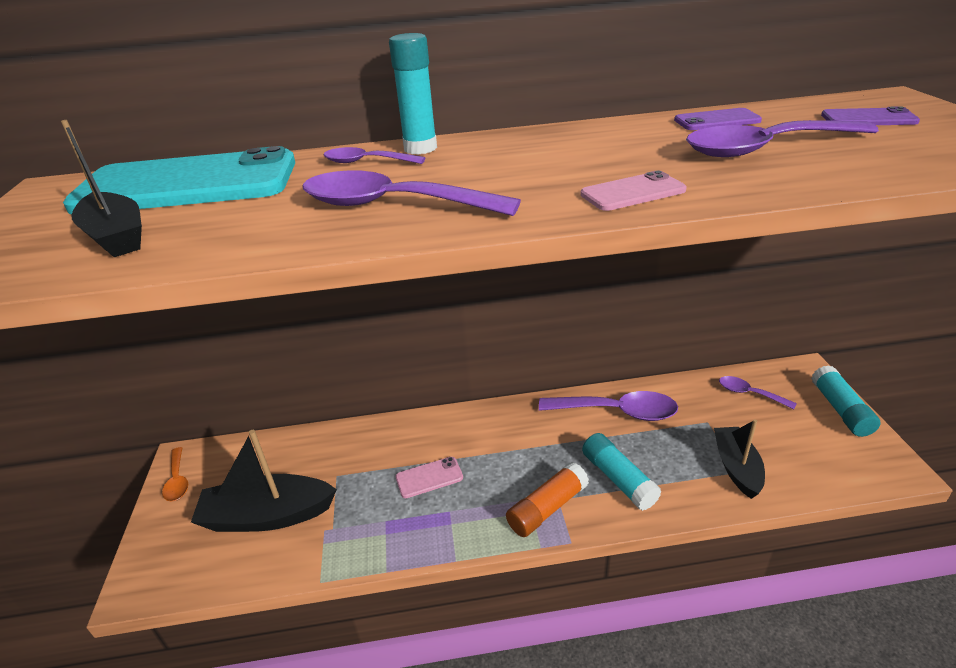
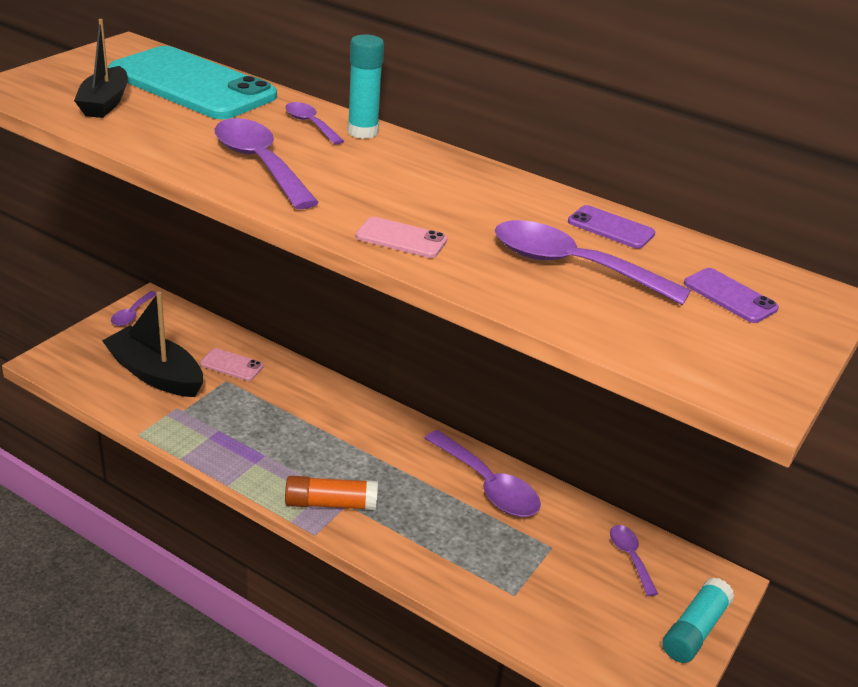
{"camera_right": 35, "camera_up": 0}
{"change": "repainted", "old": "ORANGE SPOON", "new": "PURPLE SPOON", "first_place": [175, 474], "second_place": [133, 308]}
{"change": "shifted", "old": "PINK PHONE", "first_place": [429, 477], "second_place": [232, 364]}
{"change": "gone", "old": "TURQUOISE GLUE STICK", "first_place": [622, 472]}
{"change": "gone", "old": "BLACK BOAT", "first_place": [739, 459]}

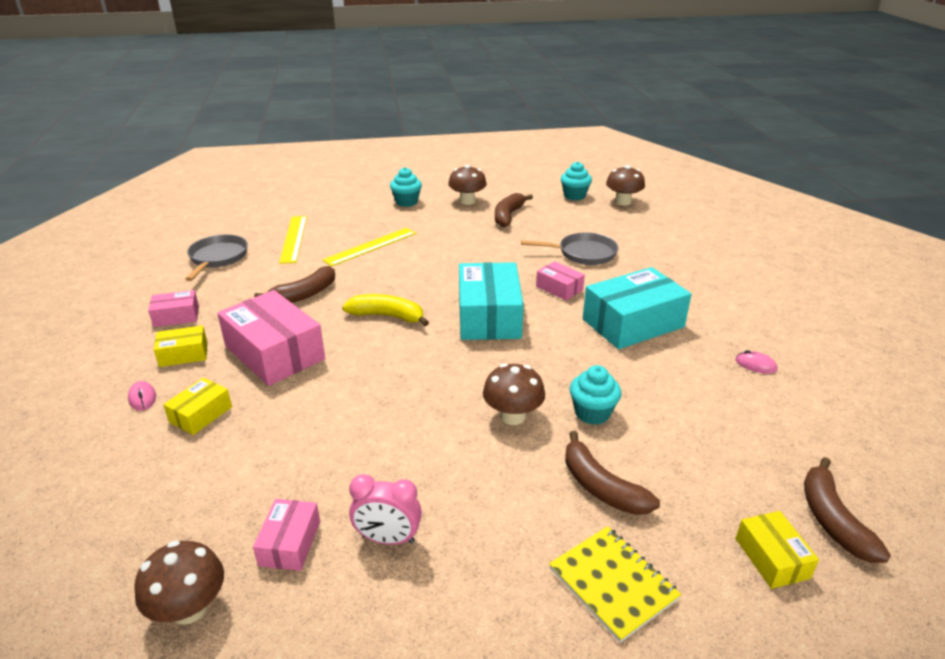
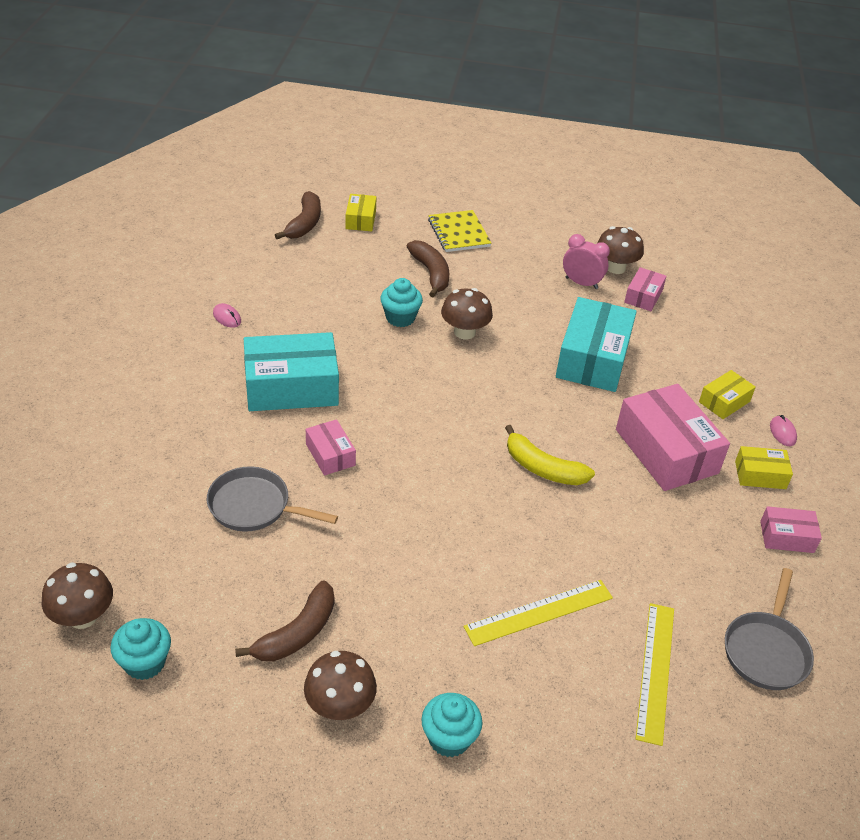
{"camera_right": -165, "camera_up": 10}
{"change": "shifted", "old": "TURQUOISE BOX", "first_place": [491, 301], "second_place": [596, 344]}
{"change": "shifted", "old": "BROWN MUSHROOM", "first_place": [179, 583], "second_place": [621, 250]}
{"change": "gone", "old": "BROWN BANANA", "first_place": [294, 284]}

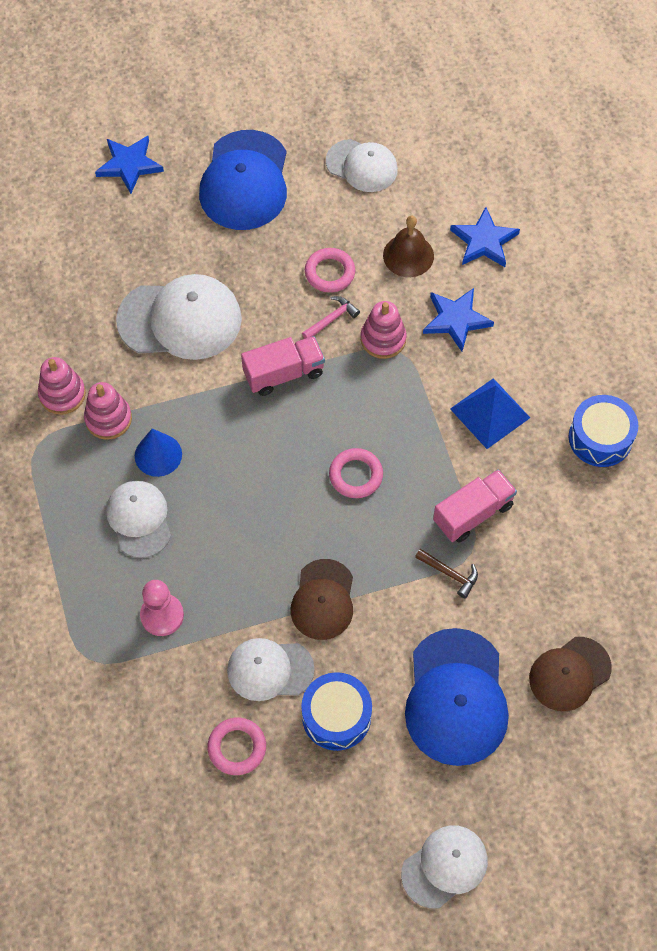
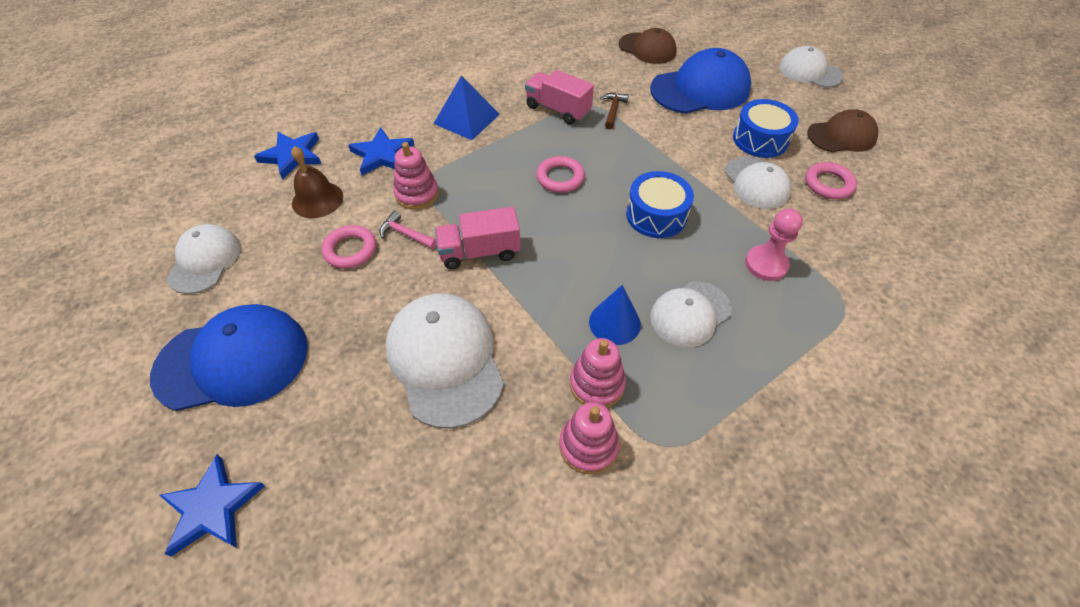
{"camera_right": -110, "camera_up": -10}
{"change": "rotated", "old": "PINK TRUCK", "first_place": [283, 366], "second_place": [478, 238], "degrees": -60}
{"change": "shifted", "old": "BLUE DRUM", "first_place": [603, 431], "second_place": [660, 204]}
{"change": "shifted", "old": "BROWN CAP", "first_place": [322, 599], "second_place": [842, 130]}

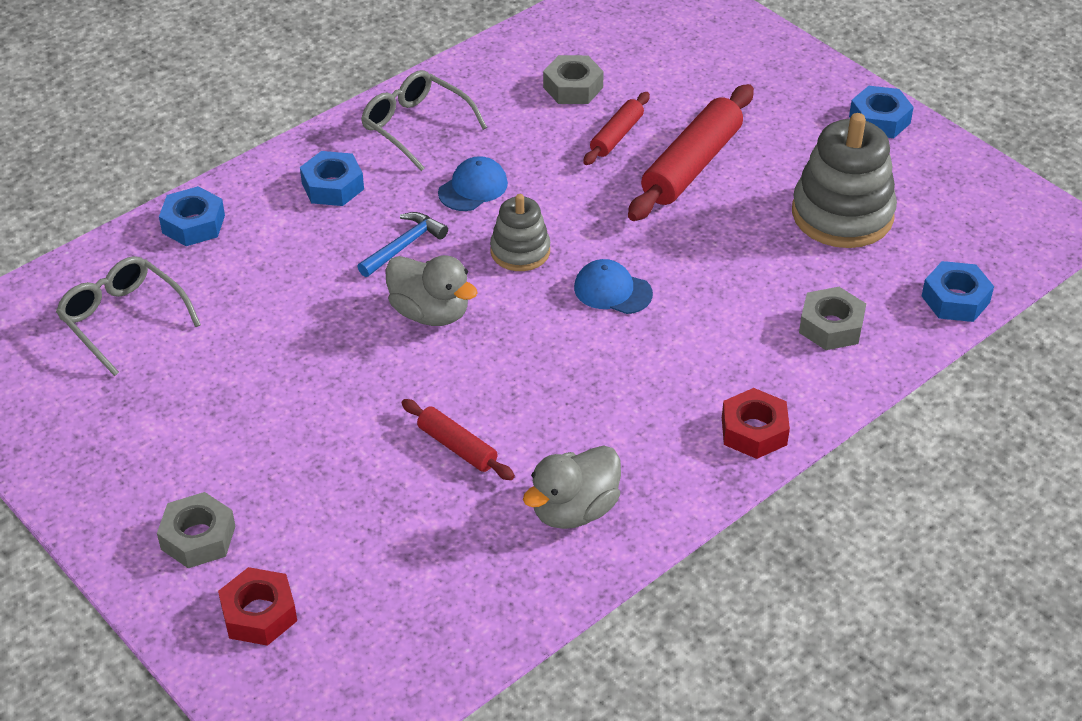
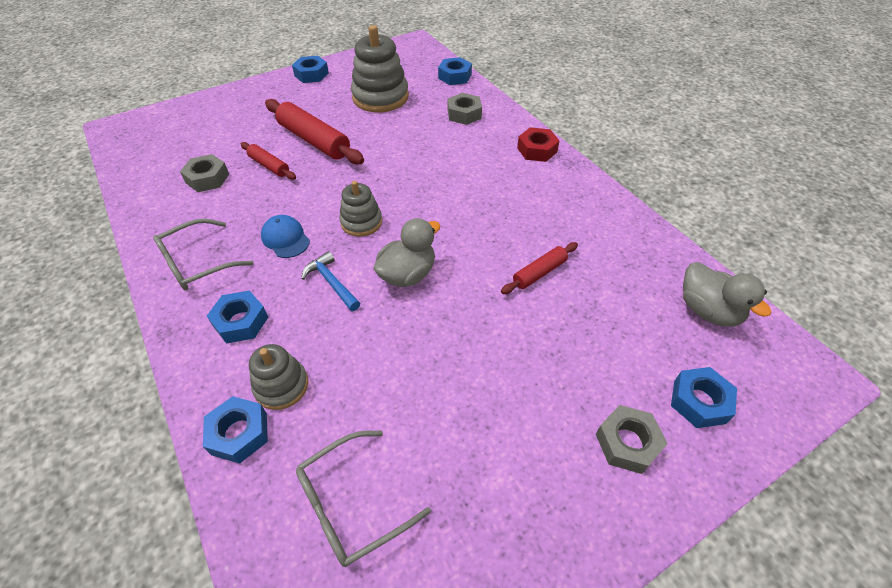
{"camera_right": -80, "camera_up": 5}
{"change": "new", "new": "GREY STACKING TOY", "second_place": [278, 377]}
{"change": "repainted", "old": "RED NUT", "new": "BLUE NUT", "first_place": [257, 606], "second_place": [704, 397]}
{"change": "shifted", "old": "GREY DUCK", "first_place": [572, 487], "second_place": [727, 294]}
{"change": "gone", "old": "BLUE CAP", "first_place": [613, 286]}

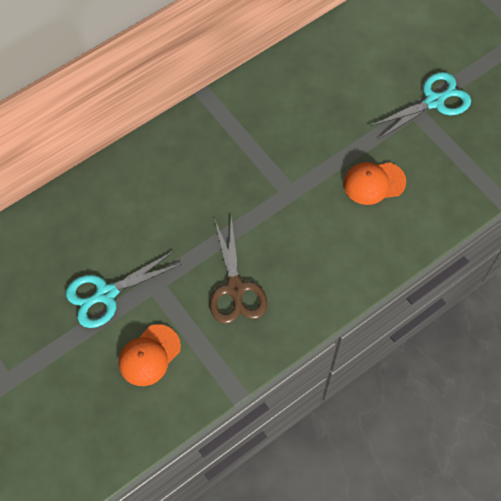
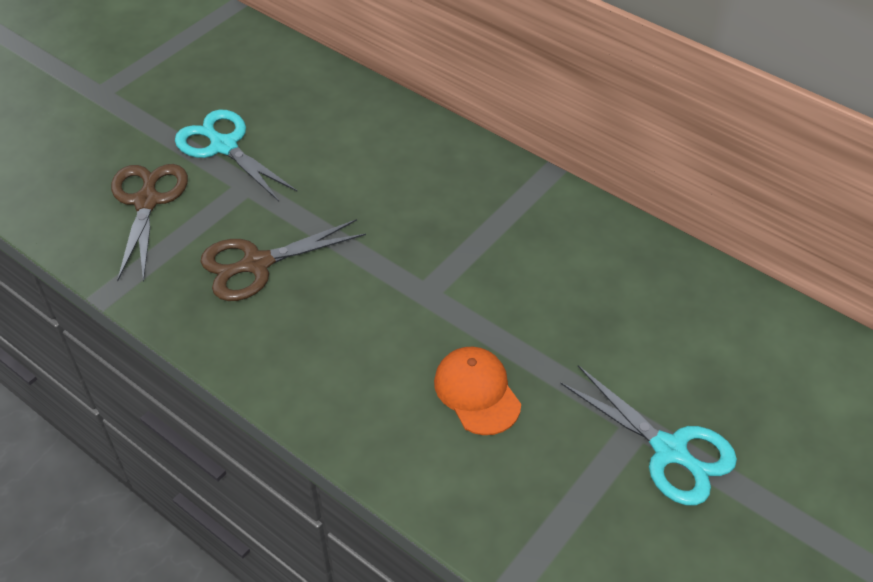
{"camera_right": 75, "camera_up": -15}
{"change": "swapped", "old": "ORANGE CAP", "new": "BROWN SCISSORS", "first_place": [150, 355], "second_place": [149, 223]}

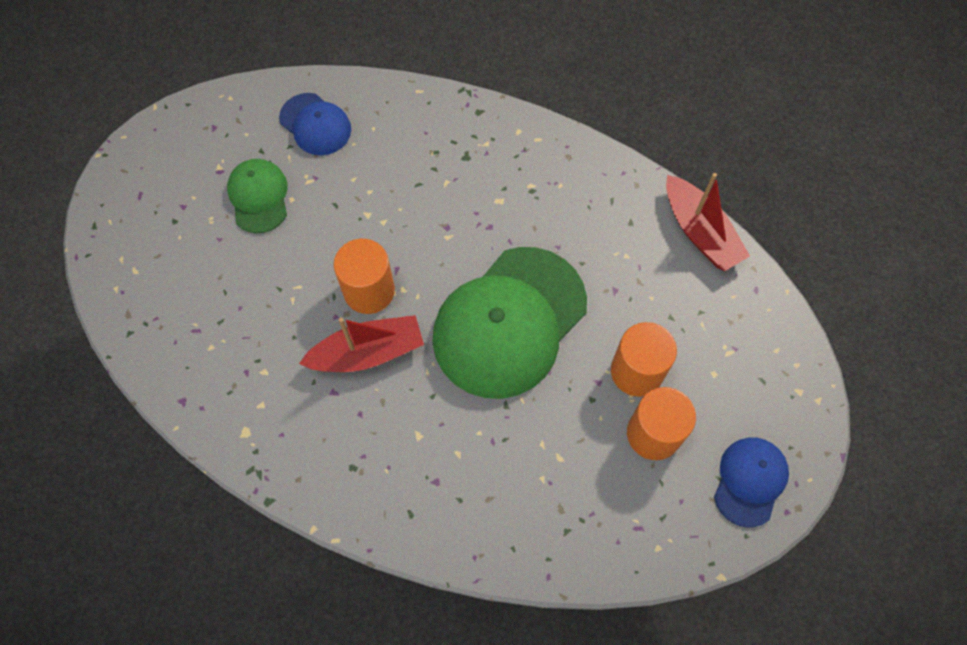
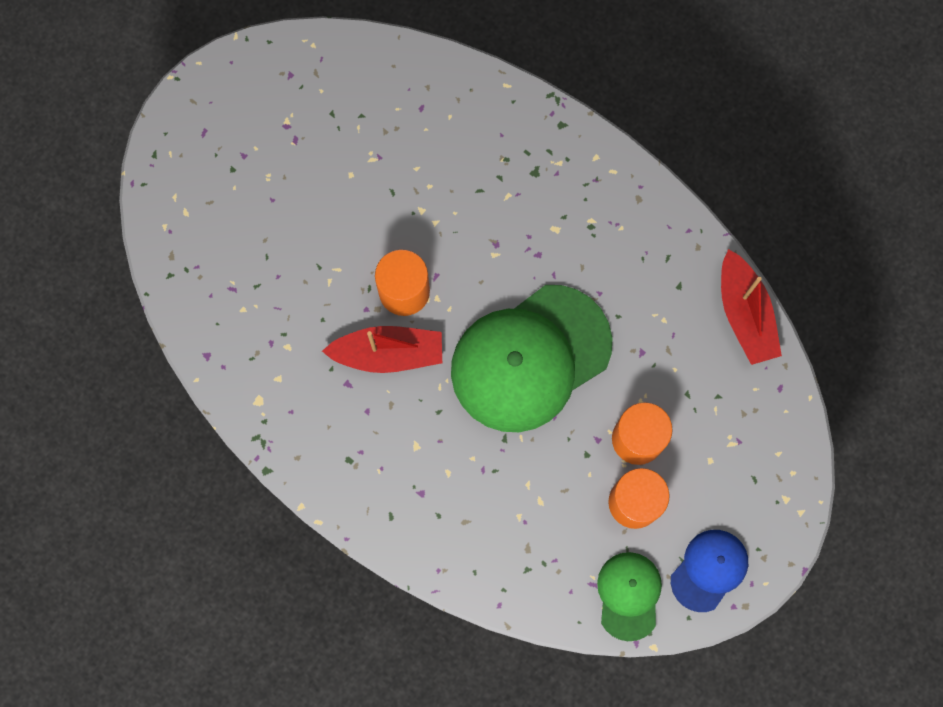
{"camera_right": 15, "camera_up": 10}
{"change": "shifted", "old": "GREEN CAP", "first_place": [257, 196], "second_place": [629, 596]}
{"change": "gone", "old": "BLUE CAP", "first_place": [315, 124]}

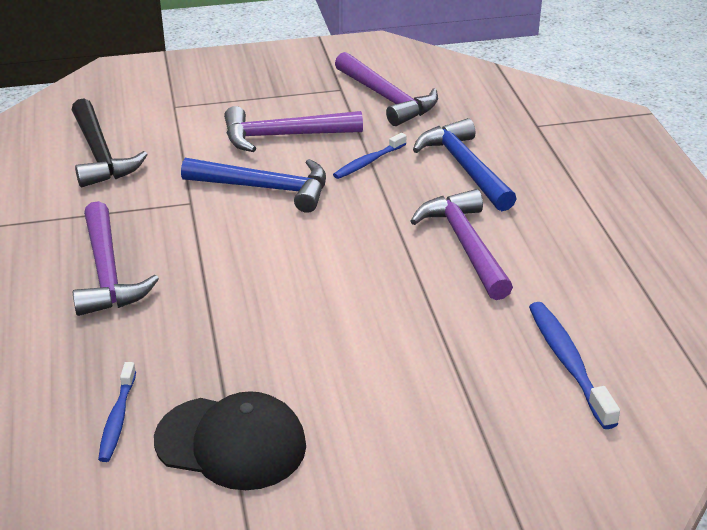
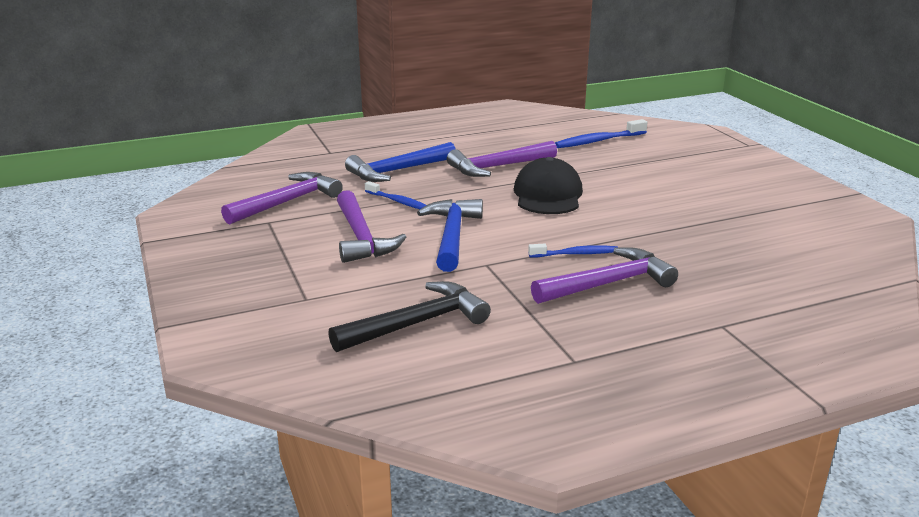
{"camera_right": -100, "camera_up": -10}
{"change": "shifted", "old": "BLACK CAP", "first_place": [230, 440], "second_place": [548, 185]}
{"change": "shifted", "old": "BLUE TOOTHBRUSH", "first_place": [117, 412], "second_place": [573, 250]}

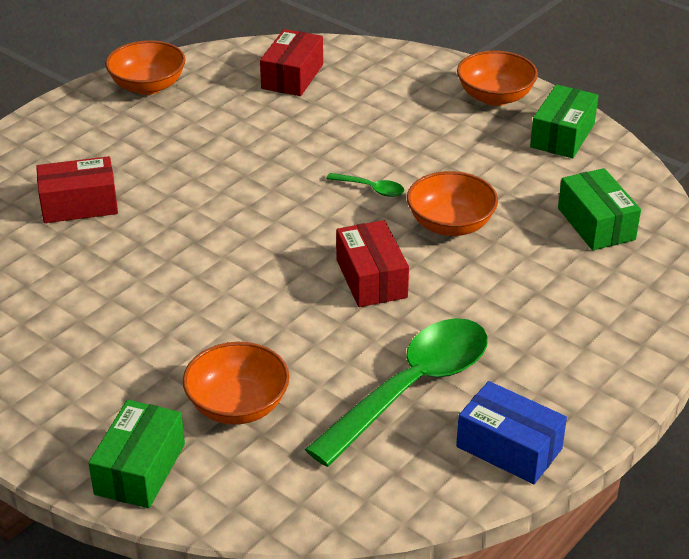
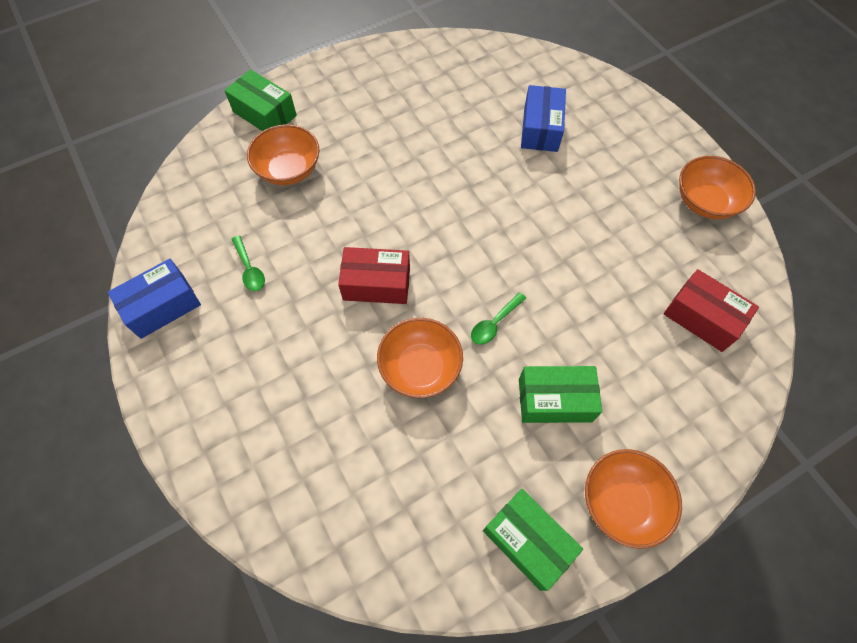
{"camera_right": 110, "camera_up": 25}
{"change": "scaled", "old": "GREEN SPOON", "first_place": [396, 392], "second_place": [248, 263], "factor": 0.41}
{"change": "shifted", "old": "GREEN BOX", "first_place": [599, 209], "second_place": [560, 394]}
{"change": "repainted", "old": "RED BOX", "new": "BLUE BOX", "first_place": [77, 189], "second_place": [543, 118]}

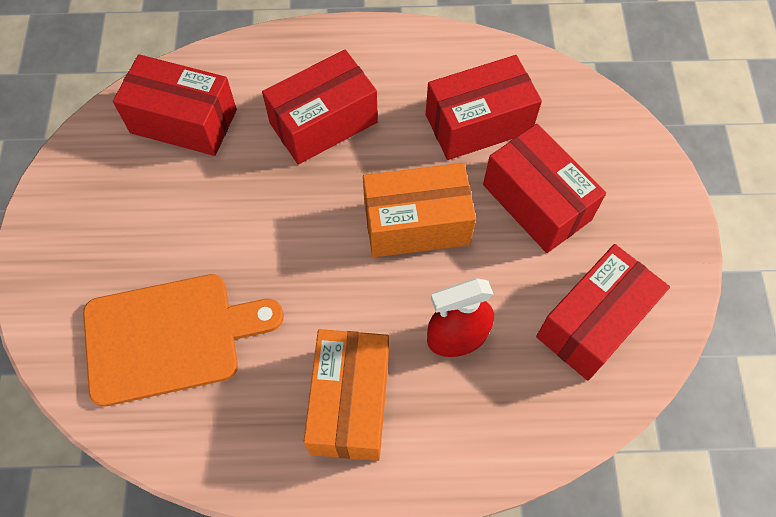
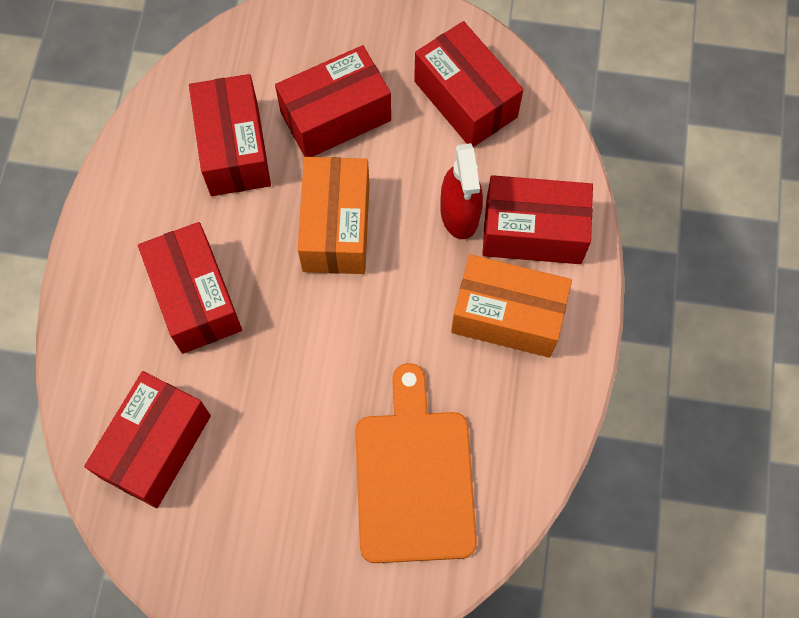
{"camera_right": -80, "camera_up": 5}
{"change": "new", "new": "RED BOX", "second_place": [537, 219]}

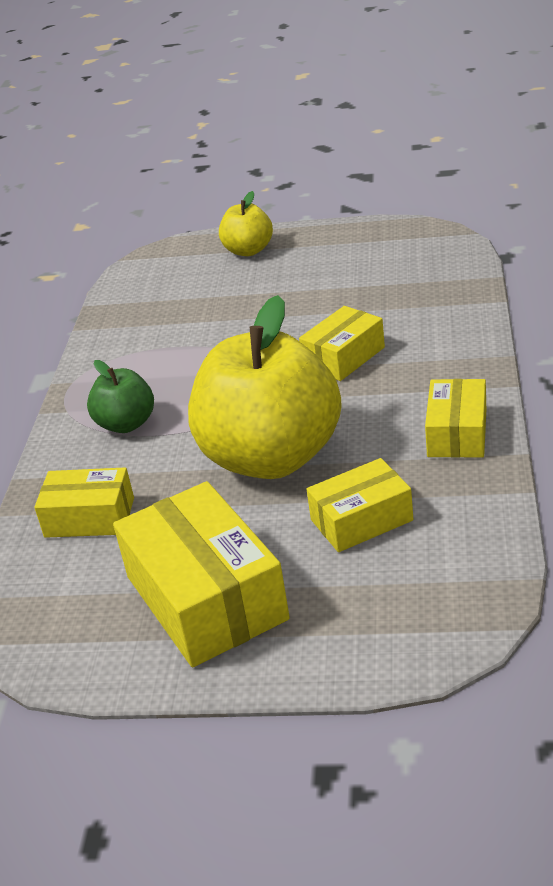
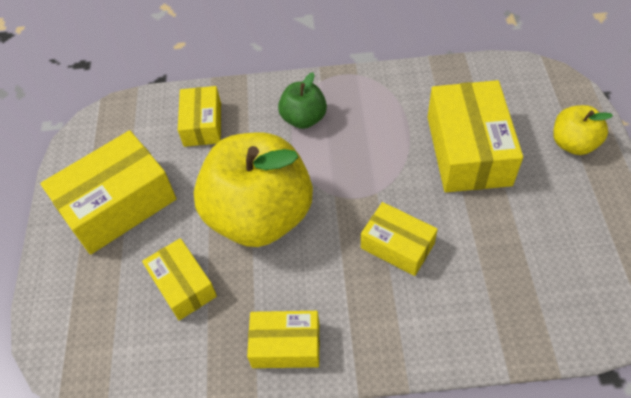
{"camera_right": 80, "camera_up": 20}
{"change": "new", "new": "YELLOW BOX", "second_place": [475, 136]}

